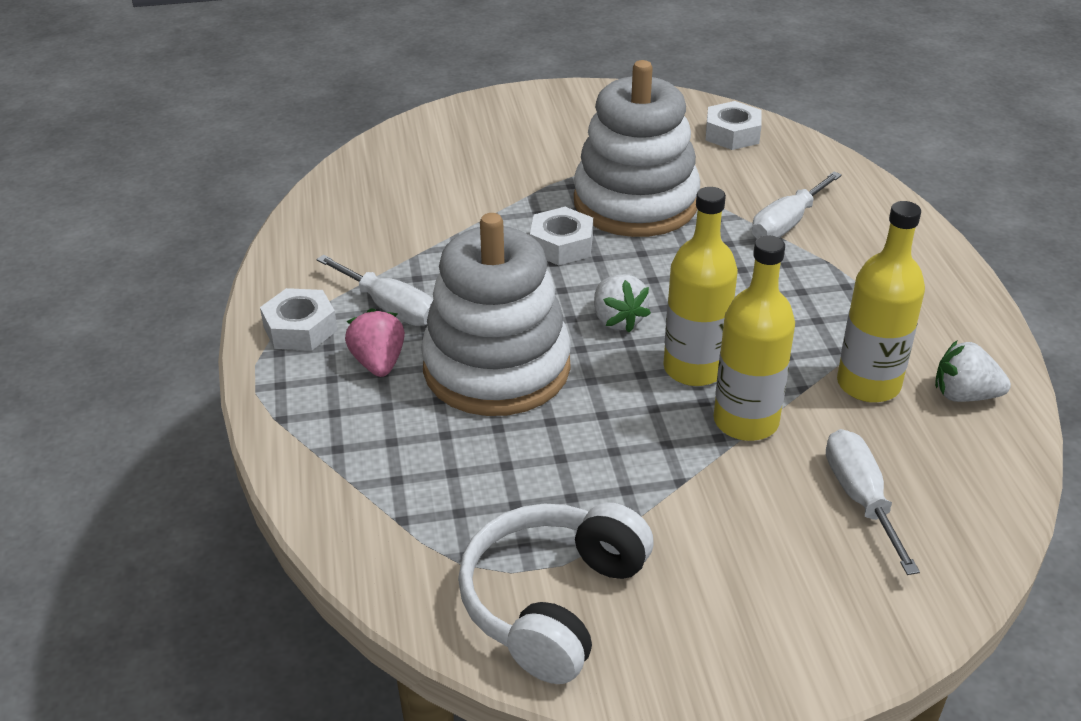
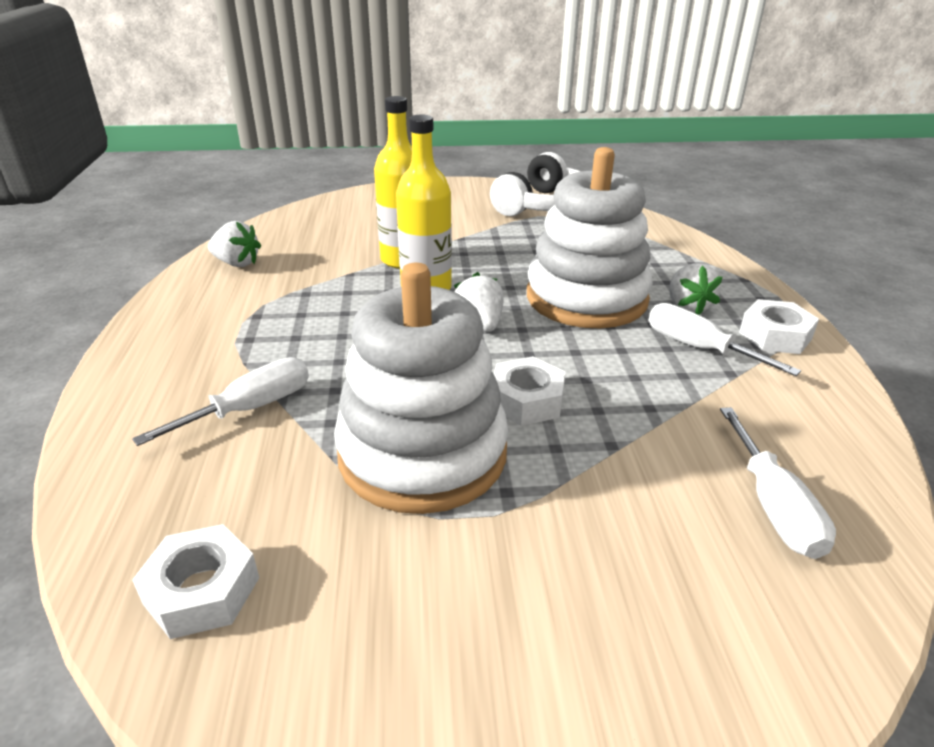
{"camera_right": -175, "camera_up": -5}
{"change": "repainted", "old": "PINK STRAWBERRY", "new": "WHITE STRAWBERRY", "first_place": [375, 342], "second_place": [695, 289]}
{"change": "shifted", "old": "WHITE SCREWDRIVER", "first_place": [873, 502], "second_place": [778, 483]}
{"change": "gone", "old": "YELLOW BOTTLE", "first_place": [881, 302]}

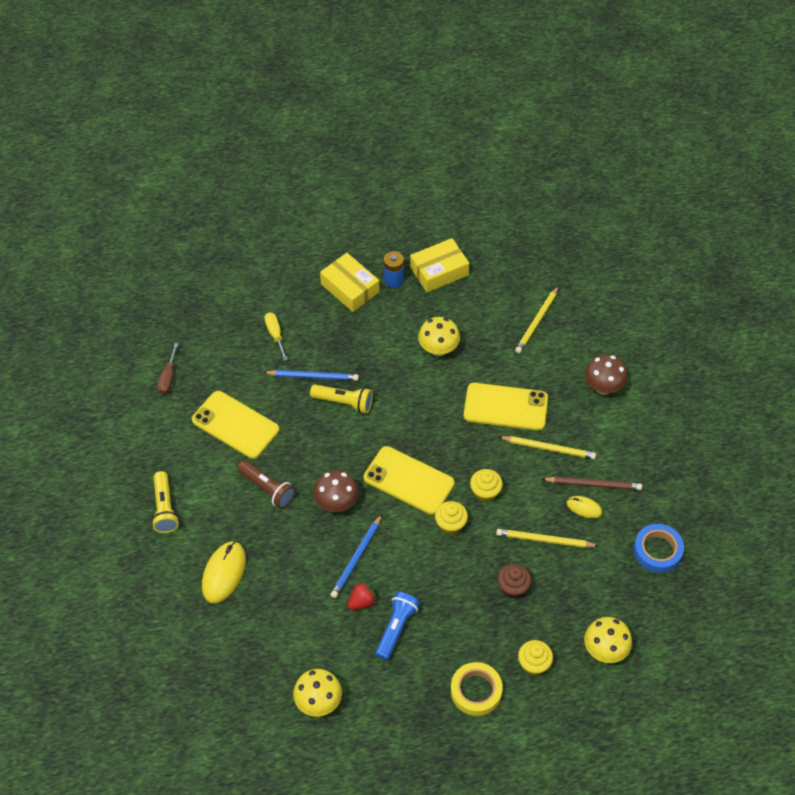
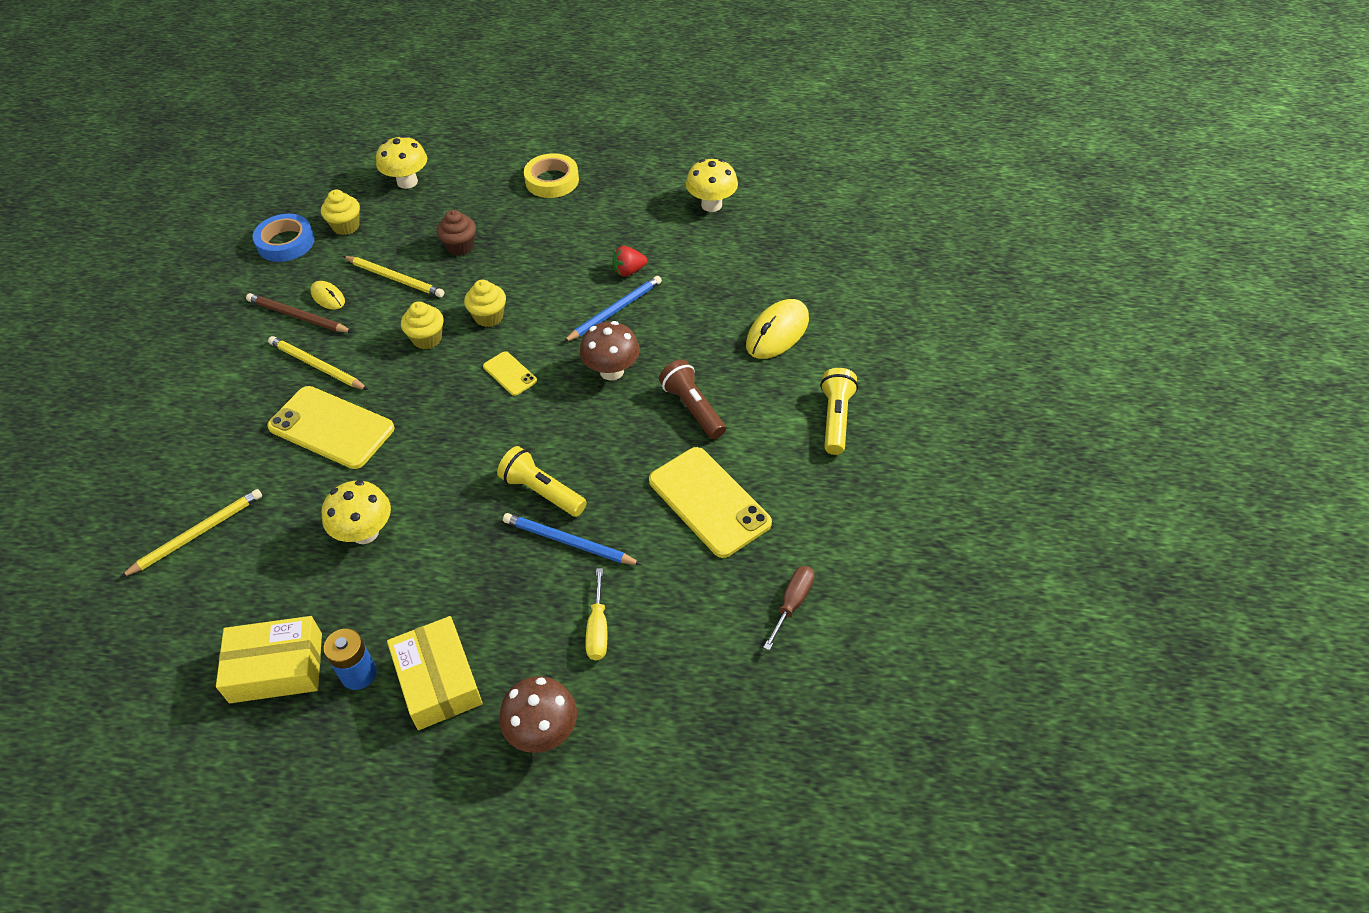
{"camera_right": -160, "camera_up": -5}
{"change": "shifted", "old": "YELLOW CUPCAKE", "first_place": [535, 657], "second_place": [340, 212]}
{"change": "scaled", "old": "YELLOW PHONE", "first_place": [409, 480], "second_place": [510, 373], "factor": 0.49}
{"change": "shifted", "old": "BROWN MUSHROOM", "first_place": [606, 375], "second_place": [538, 714]}
{"change": "gone", "old": "BLUE FLASHLIGHT", "first_place": [397, 626]}

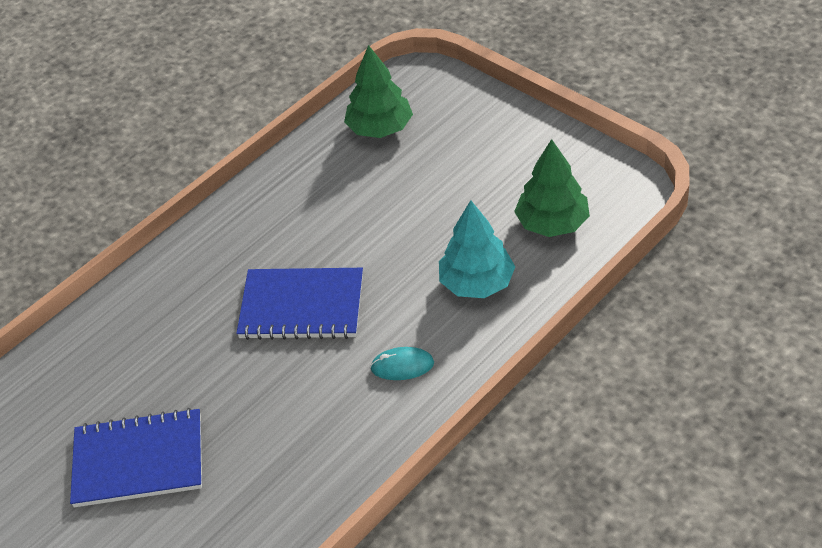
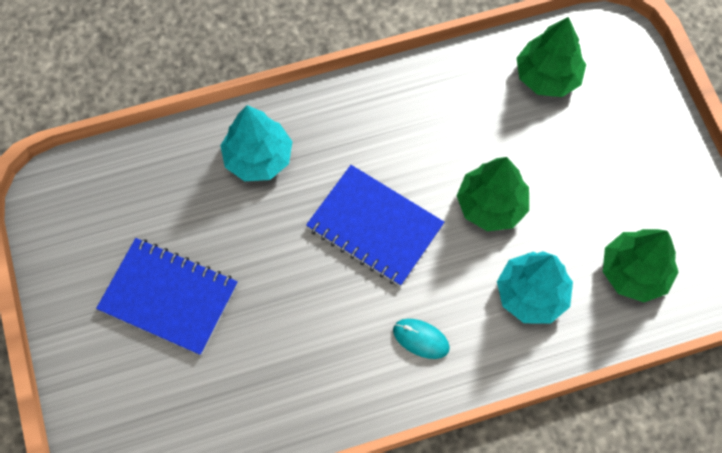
{"camera_right": 25, "camera_up": 20}
{"change": "new", "new": "TURQUOISE TREE", "second_place": [256, 143]}
{"change": "new", "new": "GREEN TREE", "second_place": [493, 194]}

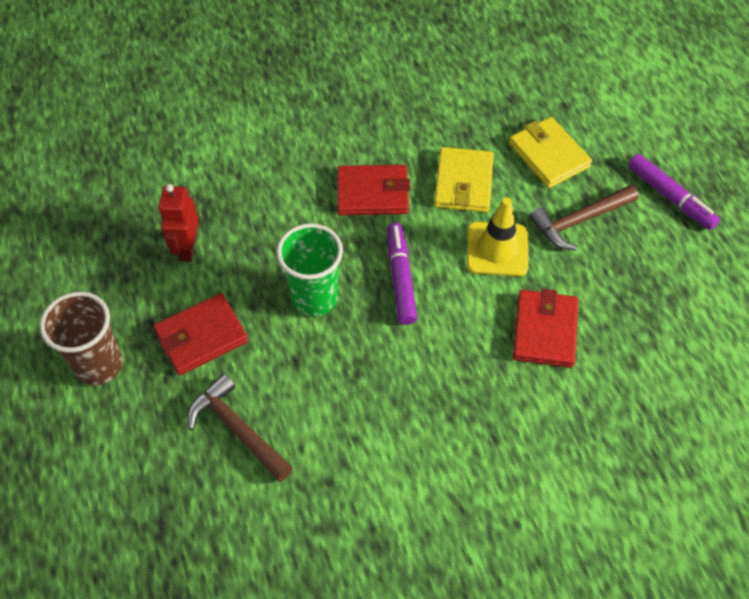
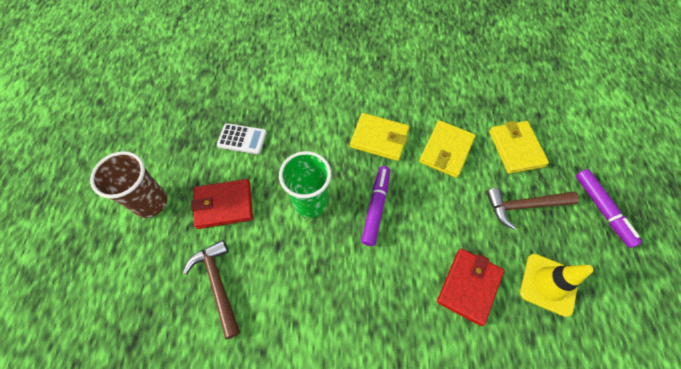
{"camera_right": 20, "camera_up": 5}
{"change": "swapped", "old": "RED ROBOT", "new": "WHITE CALCULATOR", "first_place": [178, 223], "second_place": [242, 138]}
{"change": "repainted", "old": "RED WALLET", "new": "YELLOW WALLET", "first_place": [373, 190], "second_place": [379, 137]}
{"change": "shifted", "old": "YELLOW TRAFFIC CONE", "first_place": [497, 237], "second_place": [556, 285]}

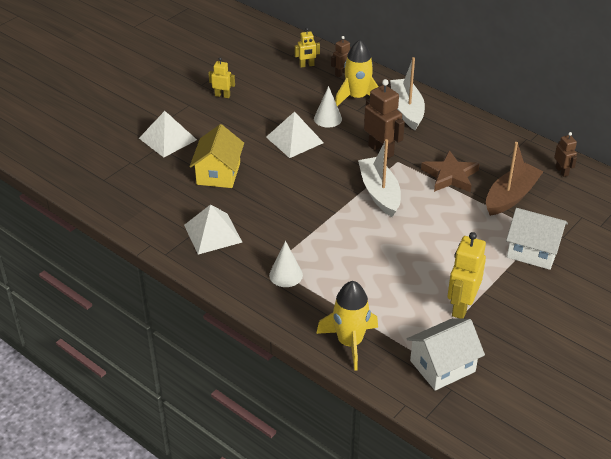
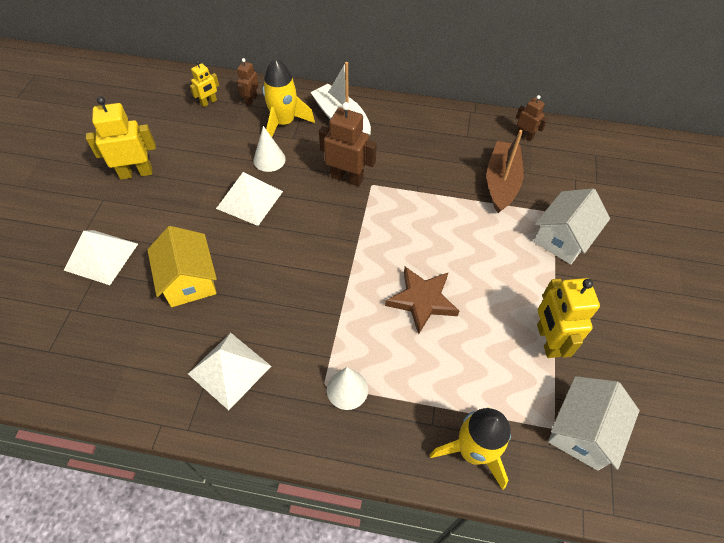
{"camera_right": -30, "camera_up": 15}
{"change": "scaled", "old": "YELLOW ROBOT", "first_place": [222, 77], "second_place": [121, 138], "factor": 1.78}
{"change": "shifted", "old": "BROWN STAR", "first_place": [450, 171], "second_place": [422, 301]}
{"change": "rotated", "old": "WHITE HOUSE", "first_place": [537, 239], "second_place": [571, 226], "degrees": -45}
{"change": "gone", "old": "WHITE BOAT", "first_place": [379, 178]}

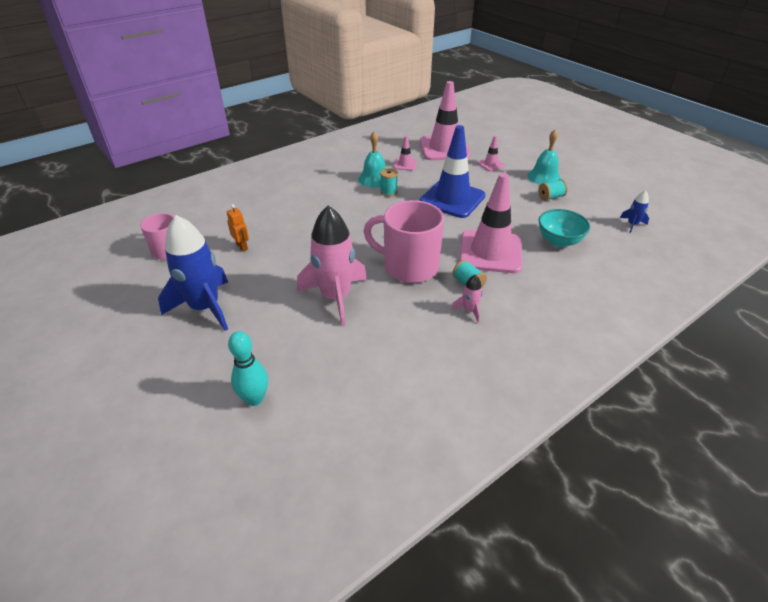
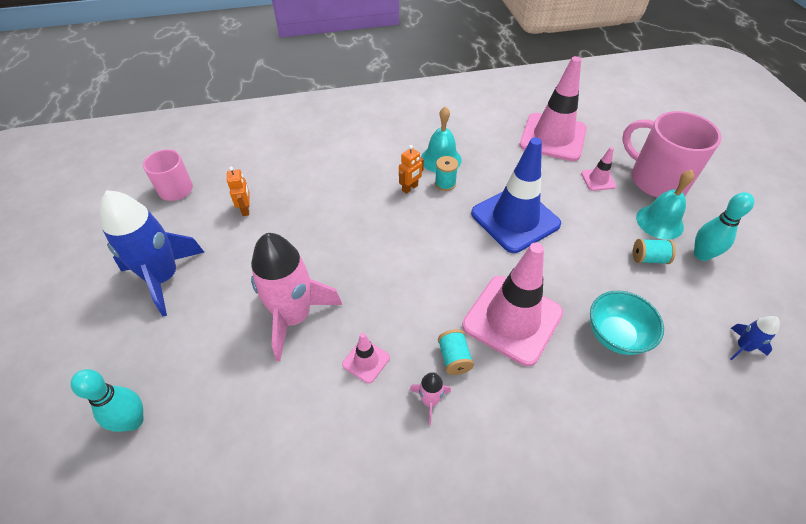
{"camera_right": 25, "camera_up": 10}
{"change": "shifted", "old": "PINK TRAFFIC CONE", "first_place": [405, 153], "second_place": [366, 358]}
{"change": "new", "new": "ORANGE ROBOT", "second_place": [411, 169]}
{"change": "shifted", "old": "PINK MUG", "first_place": [403, 241], "second_place": [672, 154]}
{"change": "new", "new": "TURQUOISE BOWLING PIN", "second_place": [724, 226]}

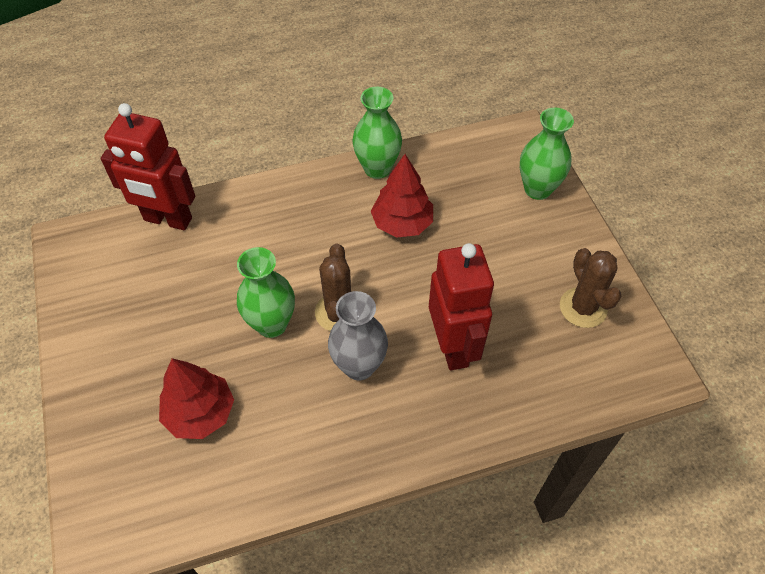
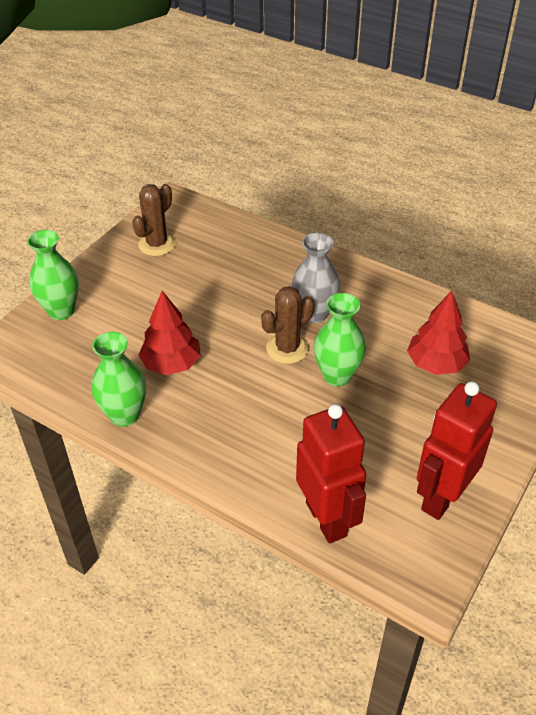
{"camera_right": -130, "camera_up": -10}
{"change": "shifted", "old": "RED ROBOT", "first_place": [461, 306], "second_place": [457, 450]}

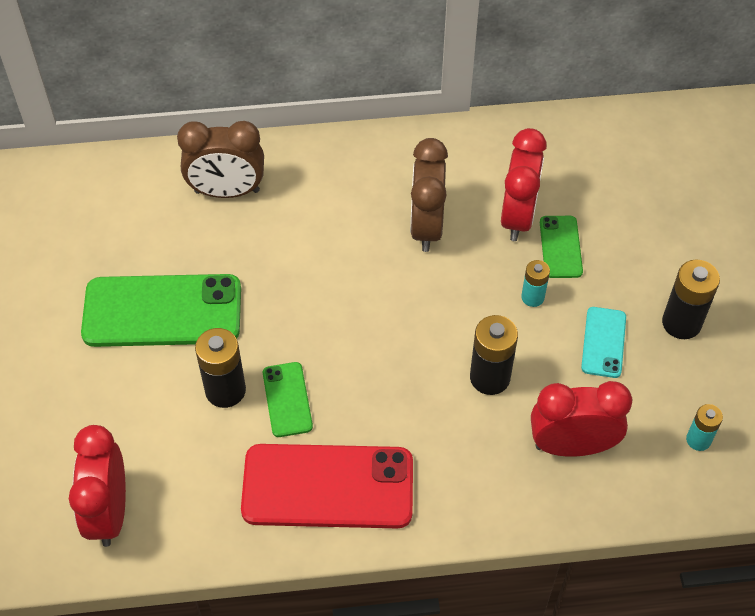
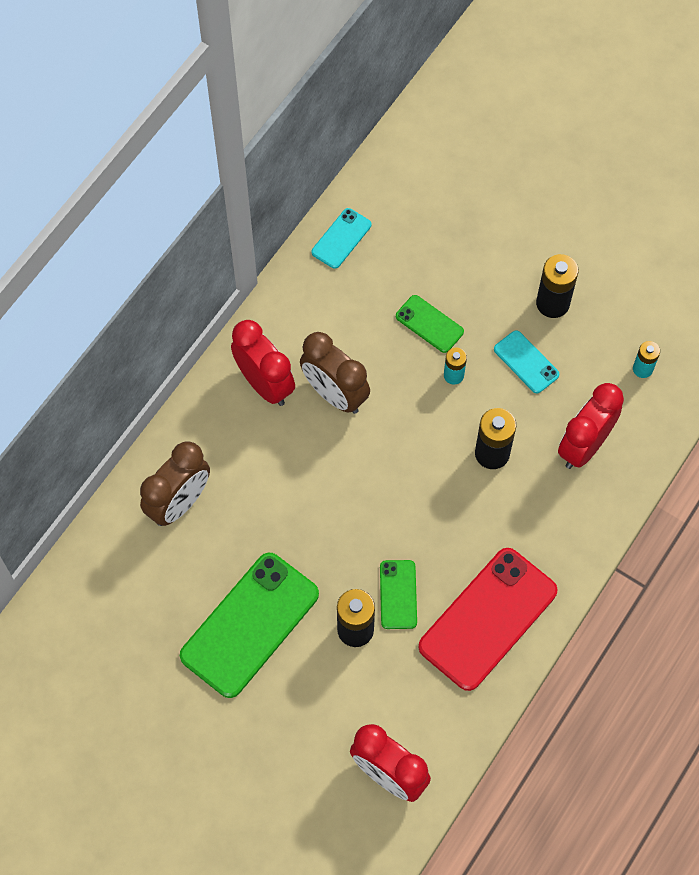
{"camera_right": -50, "camera_up": 10}
{"change": "shifted", "old": "RED CLOCK", "first_place": [524, 184], "second_place": [263, 363]}
{"change": "new", "new": "TURQUOISE PHONE", "second_place": [341, 238]}
{"change": "rotated", "old": "GREEN PHONE", "first_place": [288, 399], "second_place": [398, 594], "degrees": 60}

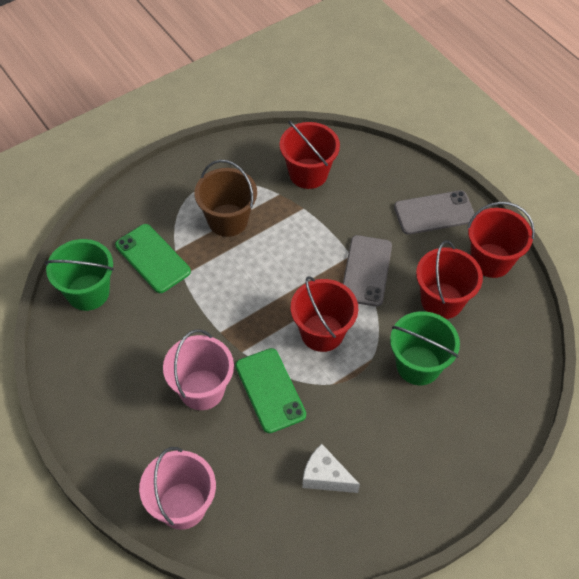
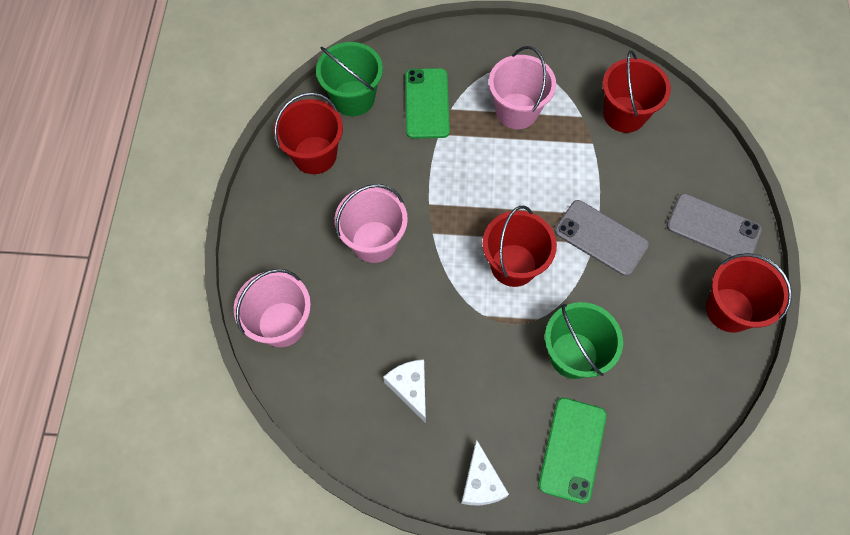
{"camera_right": 40, "camera_up": 10}
{"change": "shifted", "old": "RED BUCKET", "first_place": [449, 279], "second_place": [308, 133]}
{"change": "new", "new": "WHITE CHEESE", "second_place": [485, 472]}
{"change": "repainted", "old": "BROWN BUCKET", "new": "PINK BUCKET", "first_place": [226, 198], "second_place": [522, 87]}
{"change": "shifted", "old": "GREEN PHONE", "first_place": [270, 390], "second_place": [572, 451]}
{"change": "rotated", "old": "GREY PHONE", "first_place": [367, 271], "second_place": [602, 238], "degrees": 75}

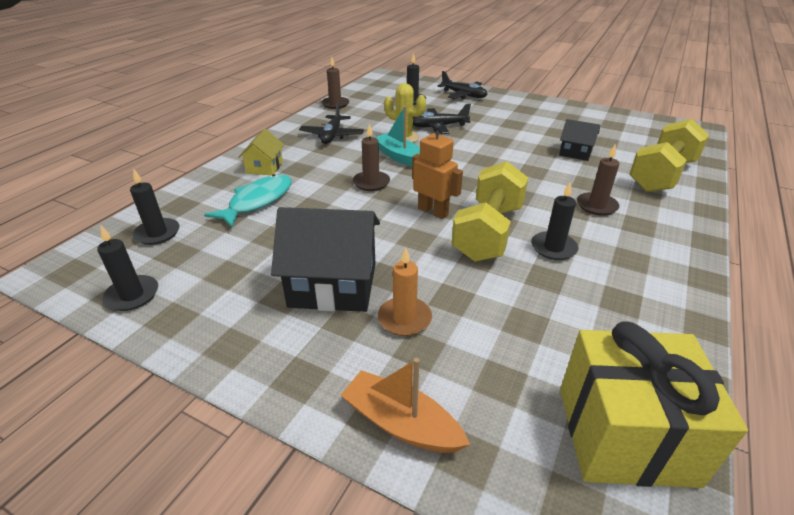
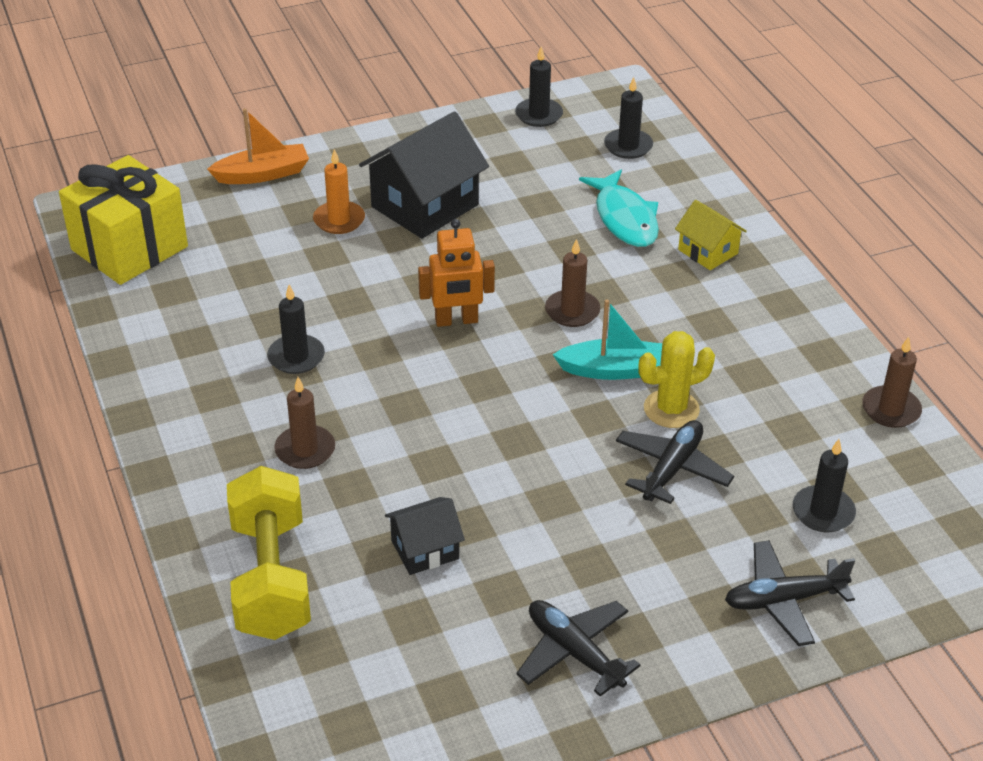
{"camera_right": 130, "camera_up": 5}
{"change": "shifted", "old": "BLACK PLANE", "first_place": [331, 123], "second_place": [578, 648]}
{"change": "gone", "old": "YELLOW DUMBBELL", "first_place": [489, 211]}

